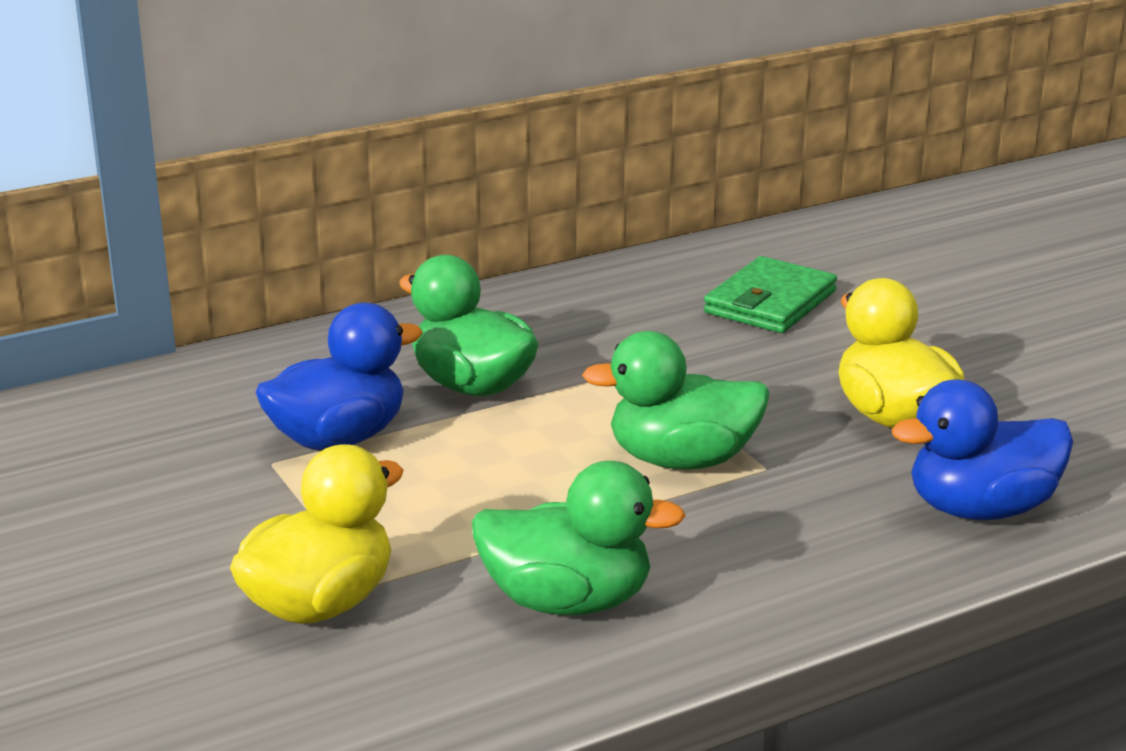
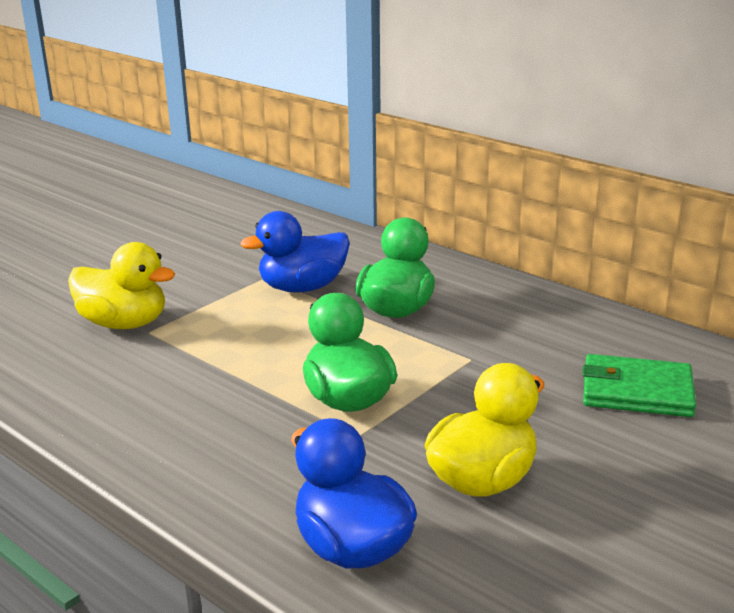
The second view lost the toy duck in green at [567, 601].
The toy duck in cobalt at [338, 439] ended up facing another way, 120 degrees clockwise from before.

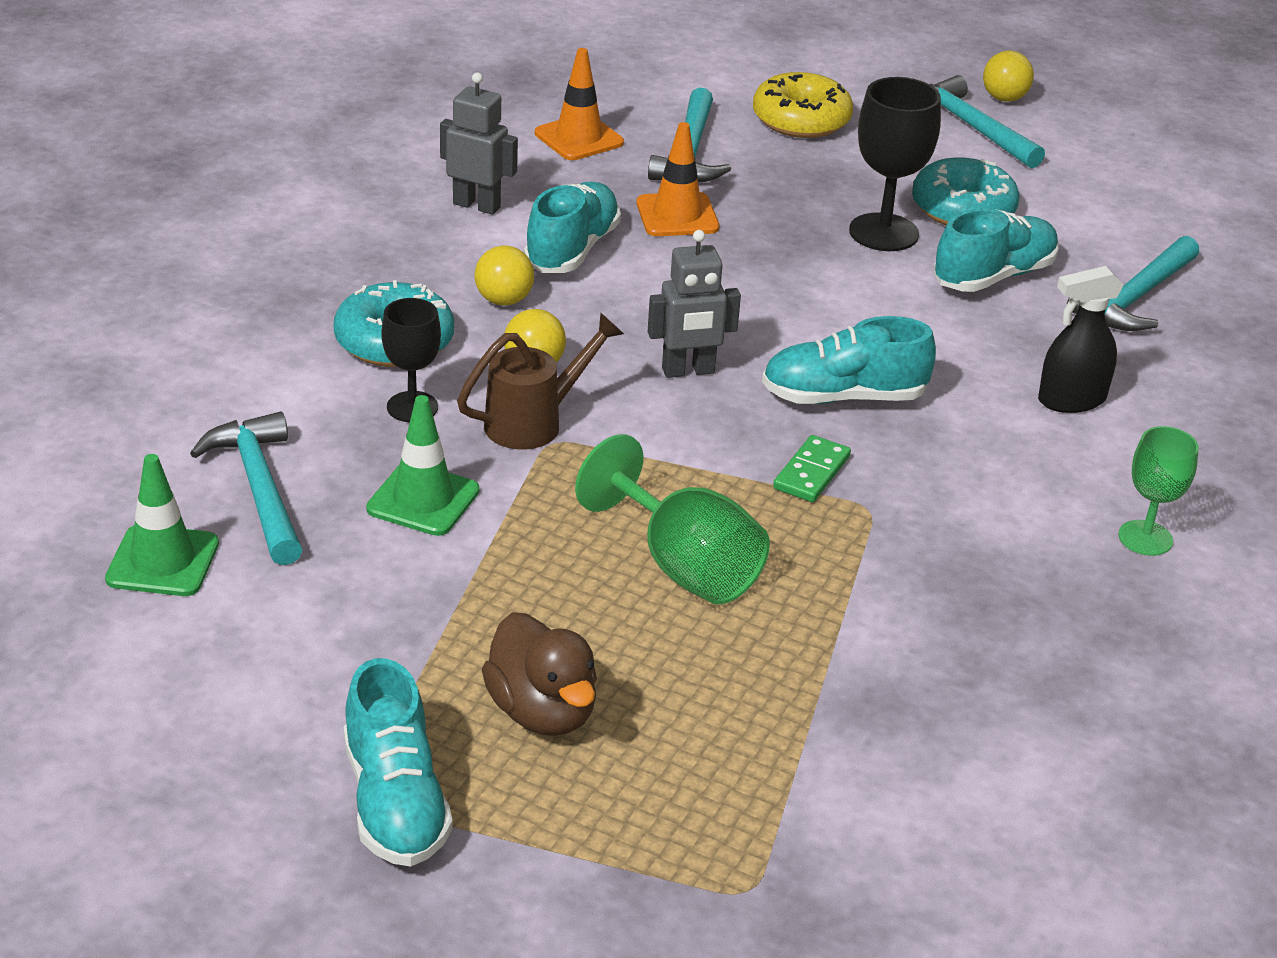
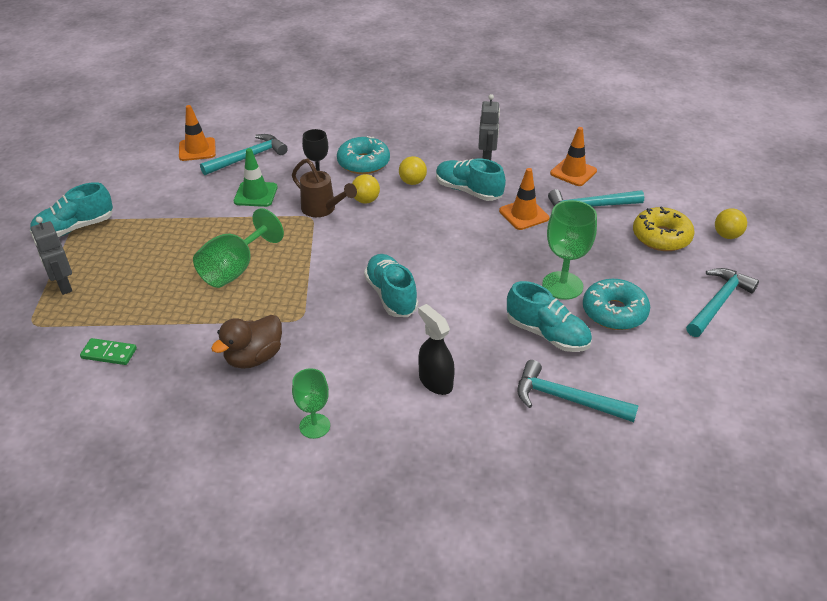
The toy duck in russet ended up elsewhere, having gone from [542, 712] to [254, 357].
The robot figure in ash-grey ended up elsewhere, having gone from [688, 371] to [63, 286].
The domino in green ended up elsewhere, having gone from [812, 473] to [109, 353].
The ball in bright yellow ended up elsewhere, having gone from [1004, 98] to [727, 235].
What was the road cone in green at [163, 561] turned into the road cone in bright orange at [197, 149].
What was the goblet in ebony at [883, 233] turned into the goblet in green at [562, 285].
The shoe in aqua at [572, 250] ended up facing another way, 150 degrees counterclockwise from before.

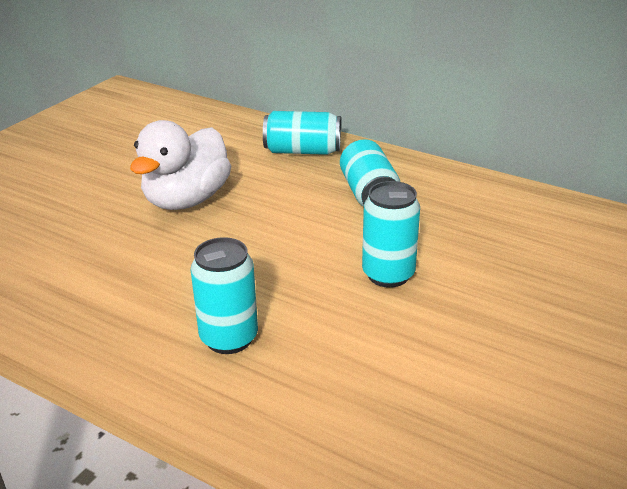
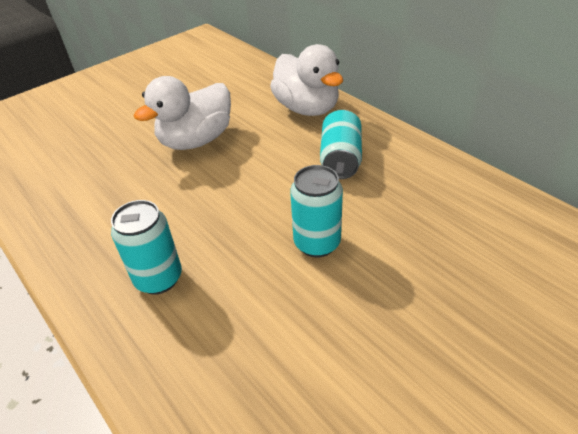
Where the can in aqua stood at [302, 151], the toy duck in white came to stand at [307, 108].

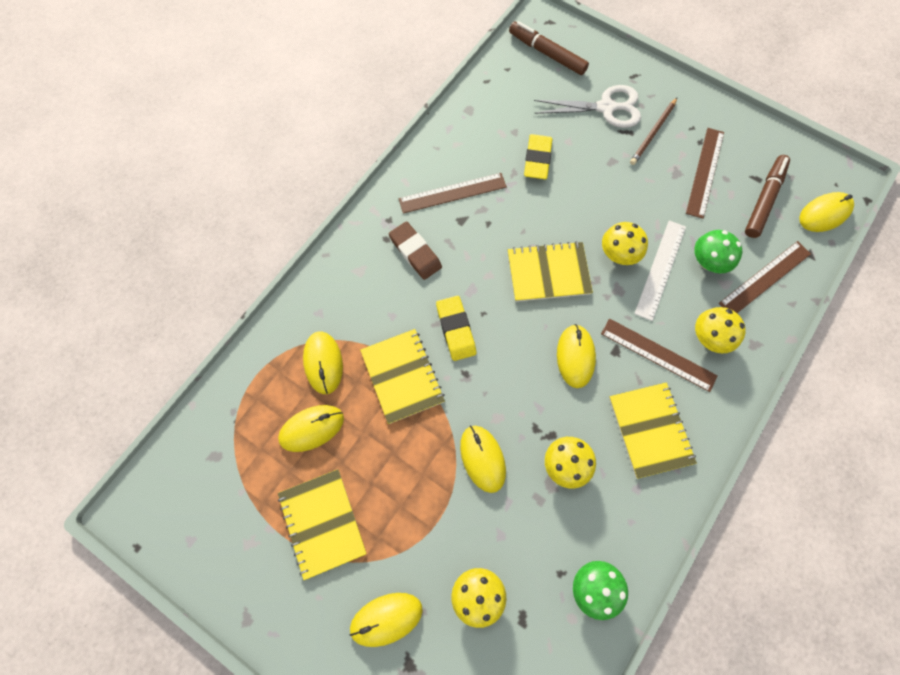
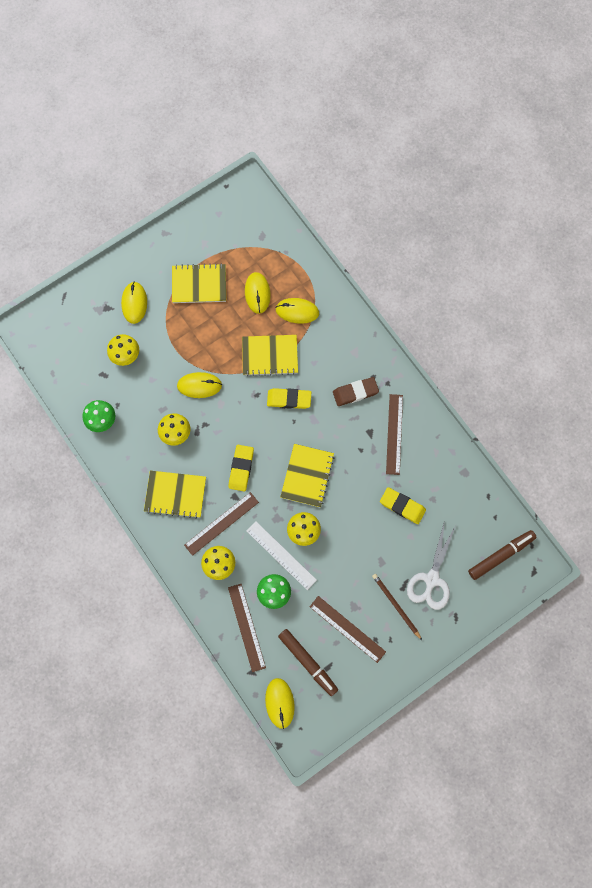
Where the computer mouse in bright yellow stood at [575, 356], the gum eraser in bright yellow came to stand at [241, 468].

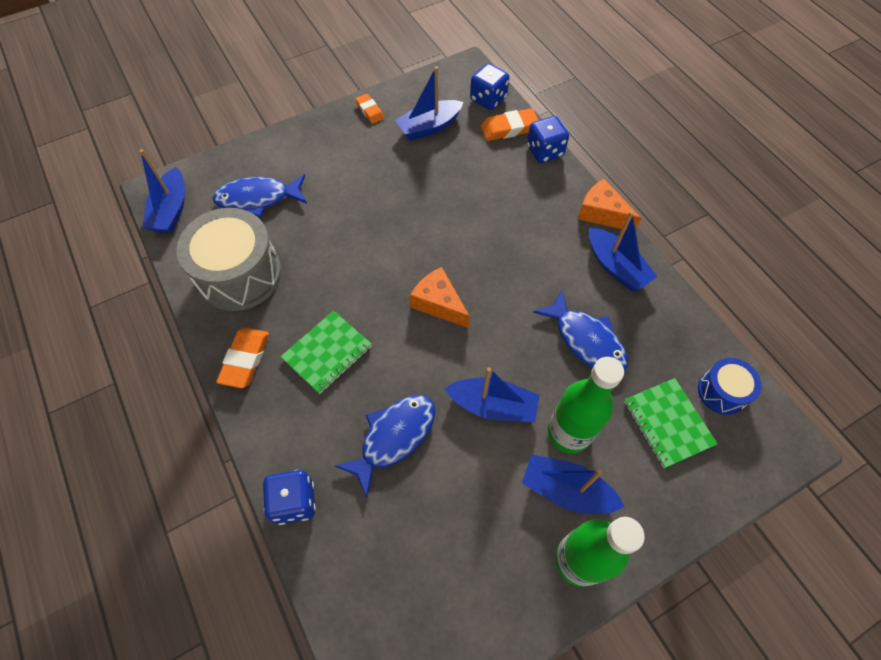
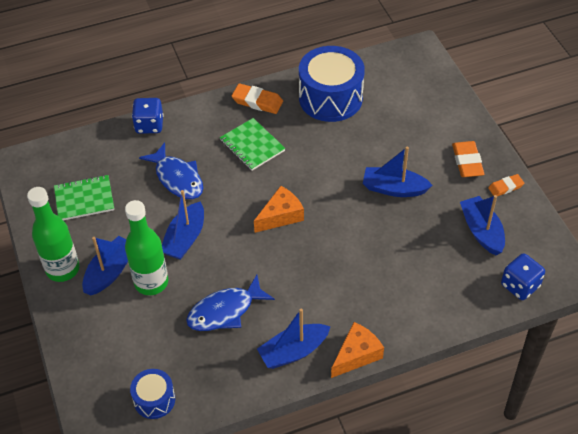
The second view lost the fish figure in cobalt at [258, 199].
The second view lost the game die in cobalt at [544, 151].
The toy boat in cobalt ended up elsewhere, having gone from [171, 210] to [394, 188].
The gum eraser in bright orange ended up elsewhere, having gone from [509, 128] to [467, 162].
The exercise book in green ended up elsewhere, having gone from [667, 423] to [84, 199].
What was the toy drum in ash-grey at [239, 274] turned into the toy drum in cobalt at [330, 98].

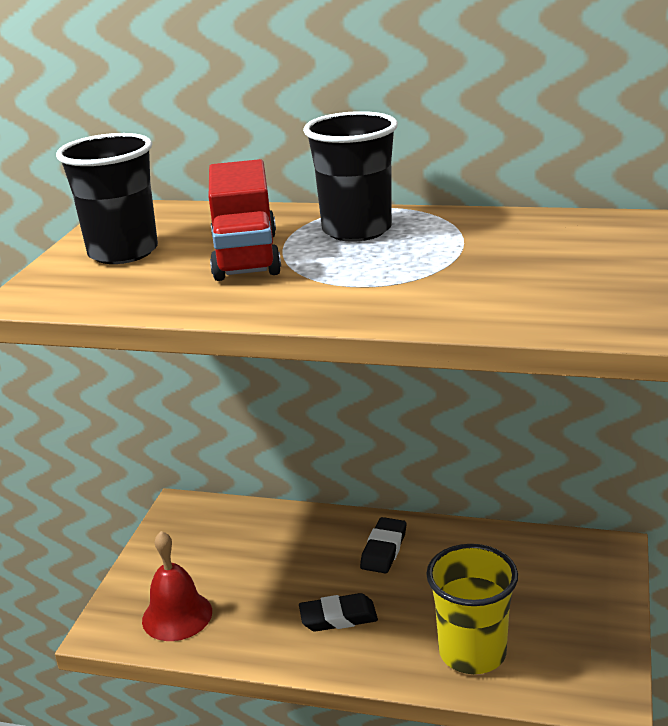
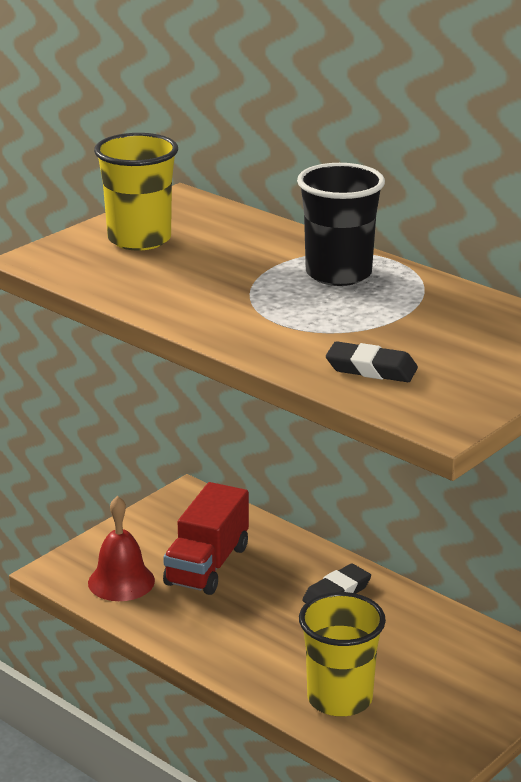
The toy truck in red ended up elsewhere, having gone from [246, 256] to [207, 565].
The gum eraser in ebony ended up elsewhere, having gone from [338, 617] to [371, 369].
What was the beaker in ebony at [123, 252] turned into the beaker in bright yellow at [139, 239].

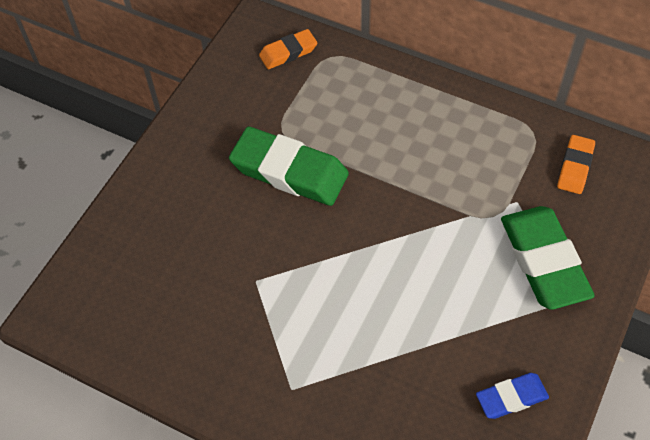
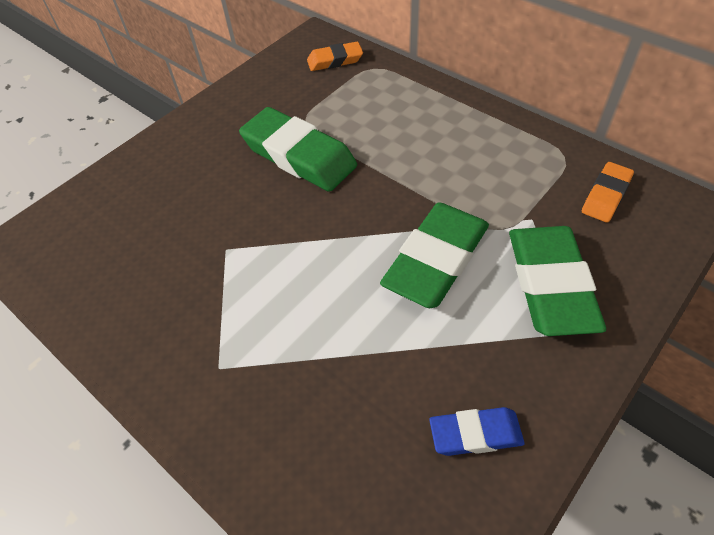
The second view gained the gum eraser in green at [436, 260].

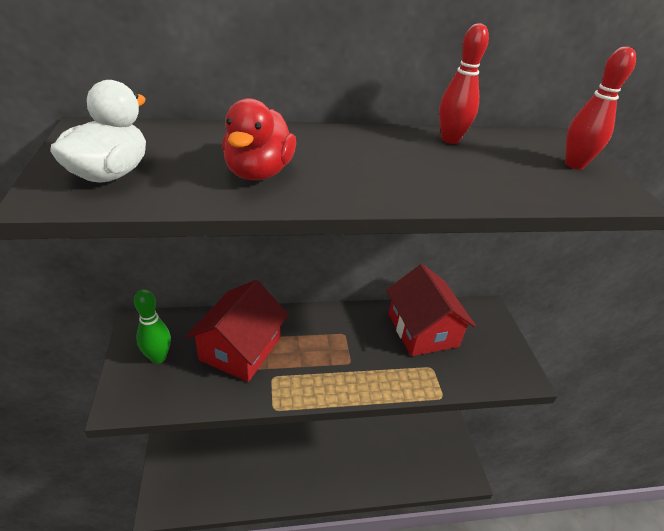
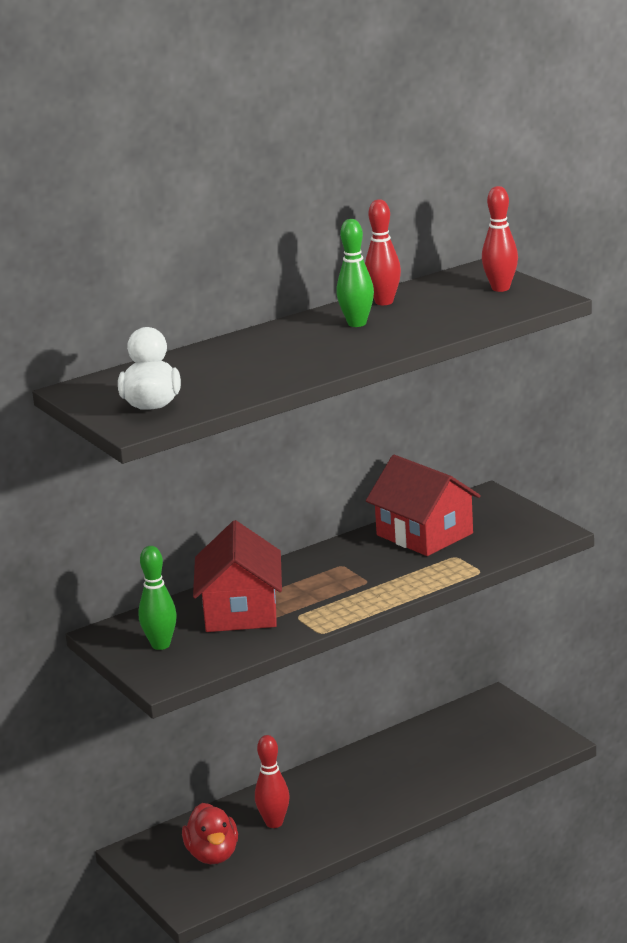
The second view gained the skittle in red at [274, 823].
The second view gained the skittle in green at [357, 323].
The toy duck in red ended up elsewhere, having gone from [258, 172] to [213, 855].

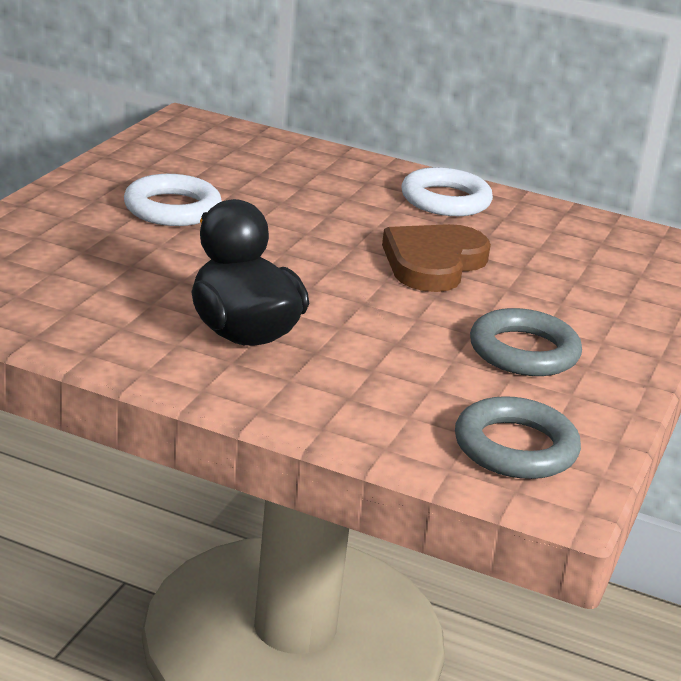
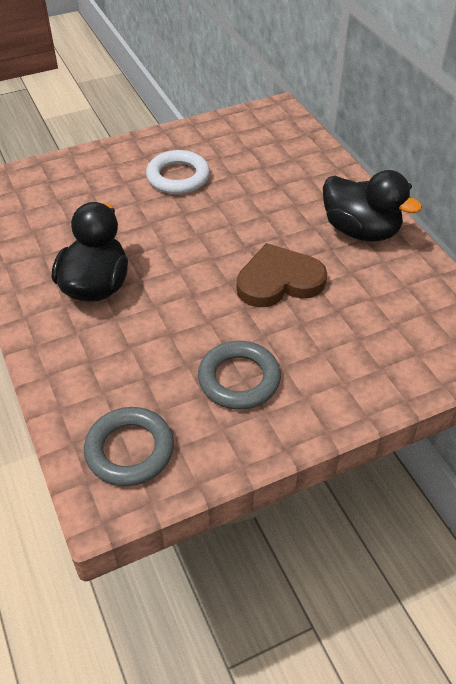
Where the hoop in white stood at [445, 200], the toy duck in ebony came to stand at [360, 231].

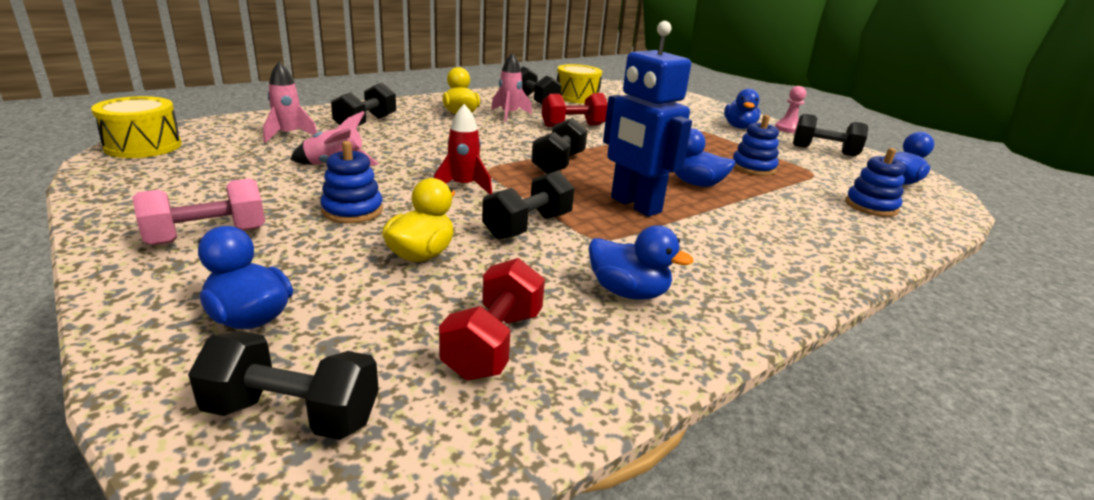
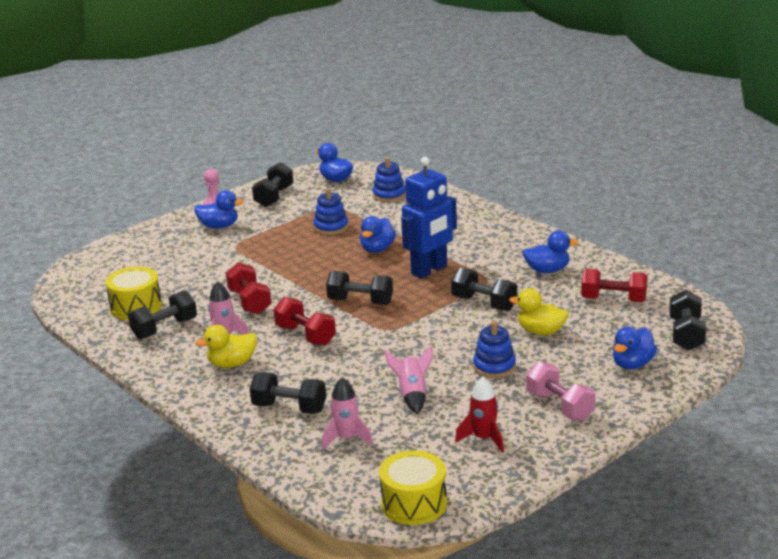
The second view gained the hand weight in red at [305, 335].
The toy rocket in red ended up elsewhere, having gone from [463, 186] to [484, 439].
The toy duck in cobalt at [628, 292] ended up facing another way, 60 degrees clockwise from before.

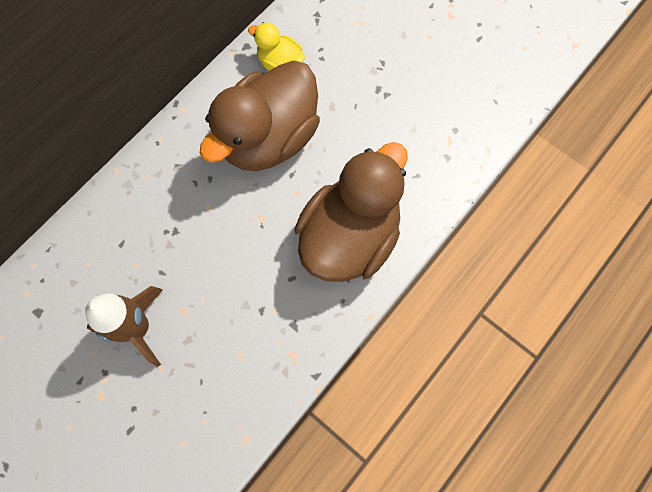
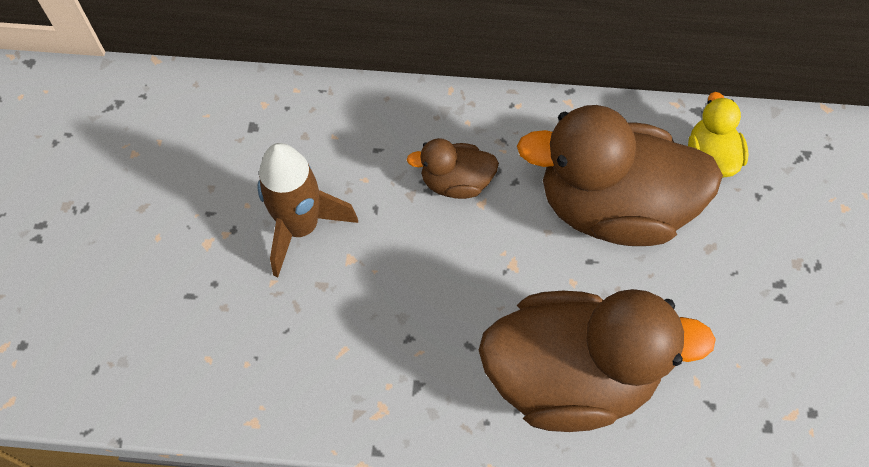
The second view gained the toy duck in russet at [456, 183].

